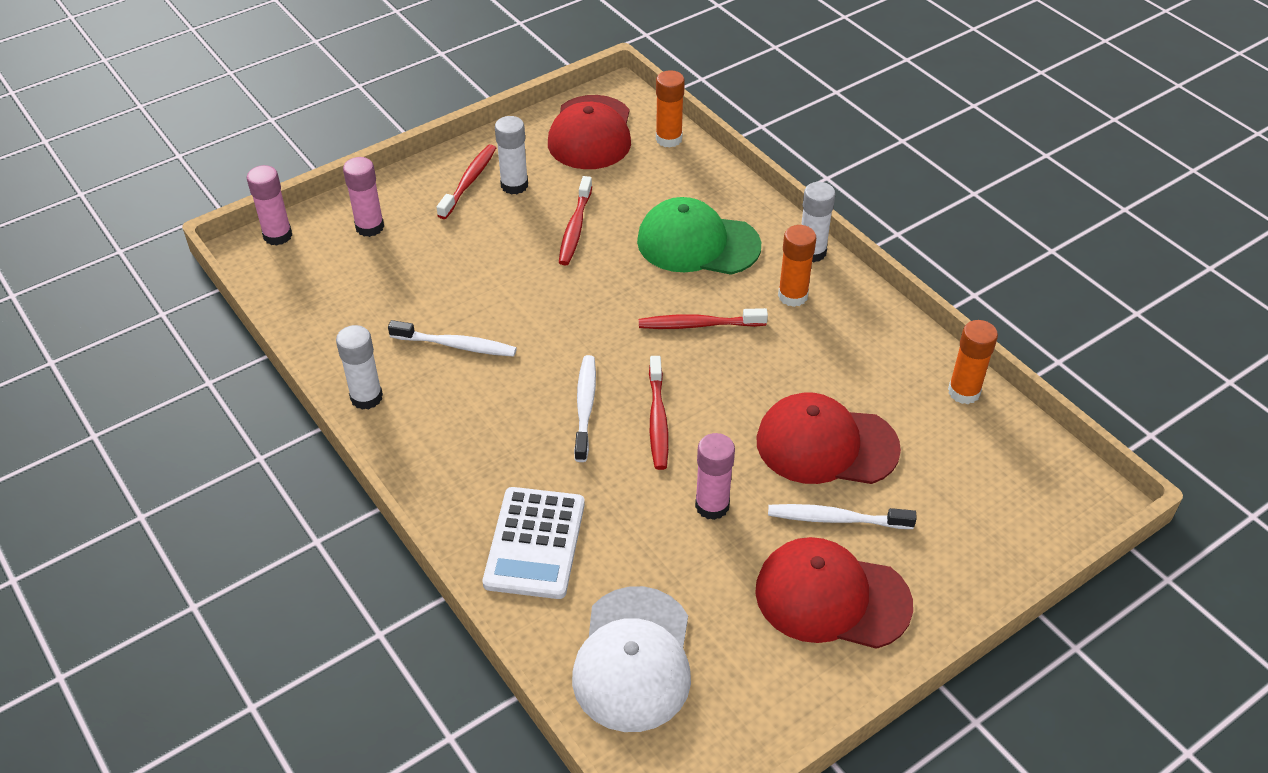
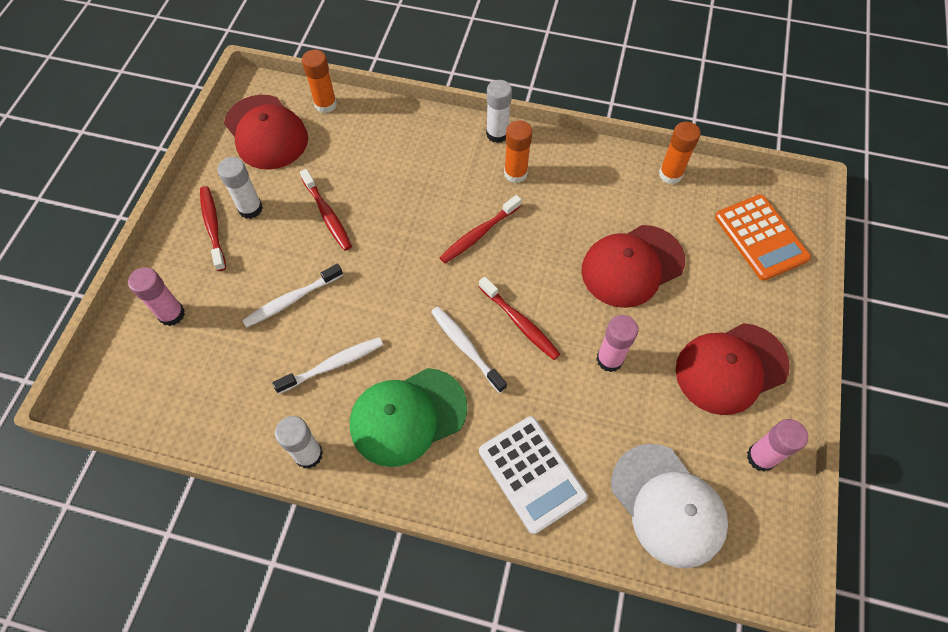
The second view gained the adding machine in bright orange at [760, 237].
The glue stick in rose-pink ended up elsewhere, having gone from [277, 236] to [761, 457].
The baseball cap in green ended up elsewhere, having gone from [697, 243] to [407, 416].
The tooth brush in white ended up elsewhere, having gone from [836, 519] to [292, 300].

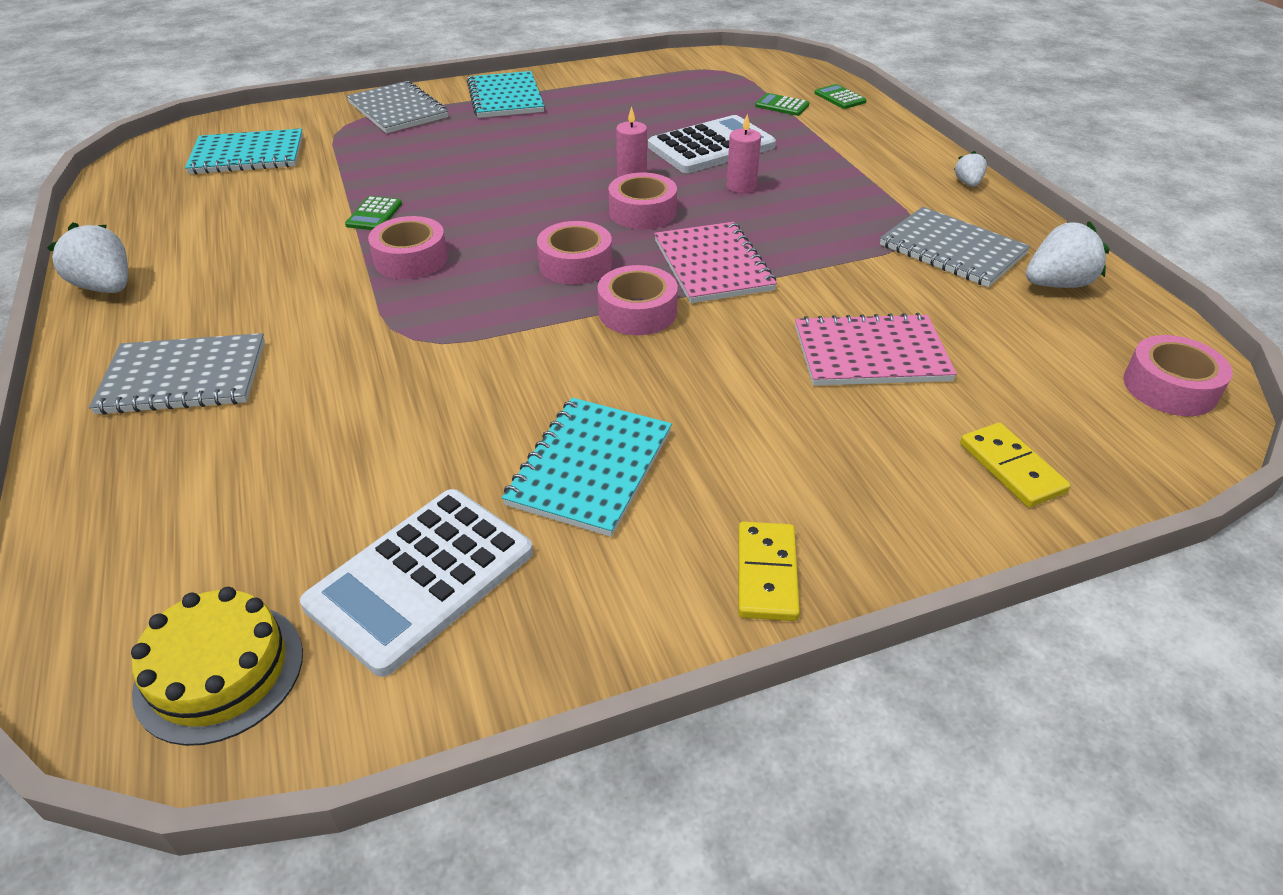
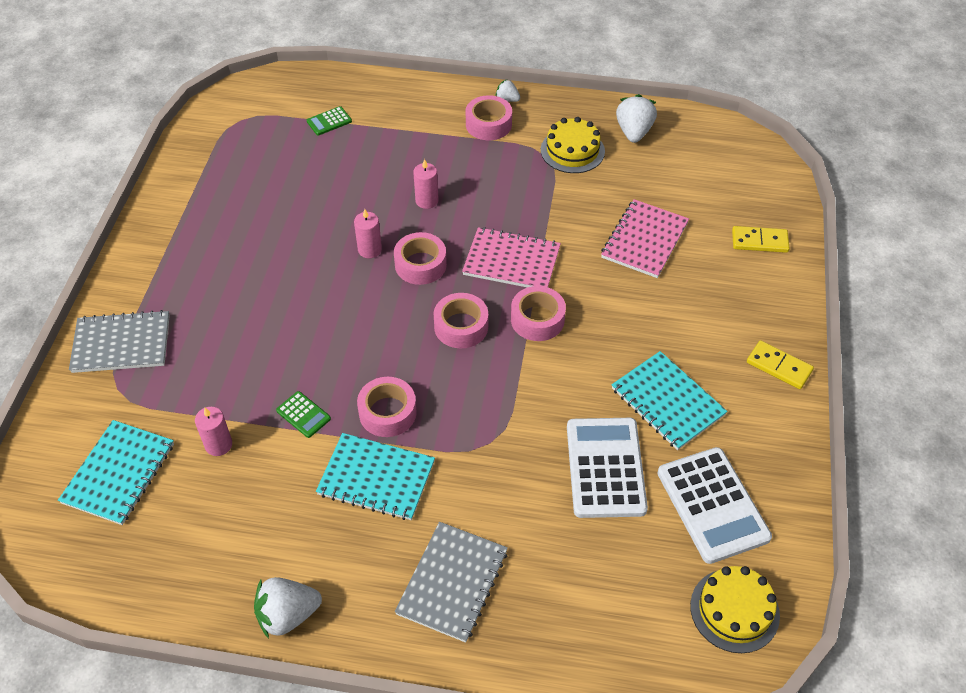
The second view lost the adding machine in green at [839, 98].
The second view gained the pillar candle in rose-pink at [218, 444].
The exercise book in aqua ended up elsewhere, having gone from [505, 97] to [376, 478].
The adding machine in white ended up elsewhere, having gone from [711, 146] to [605, 468].
The sticky tape in rose-pink ended up elsewhere, having gone from [1169, 387] to [488, 124].
Where the exercise book in ash-grey stood at [952, 250], the layer cake in bright yellow came to stand at [572, 150].

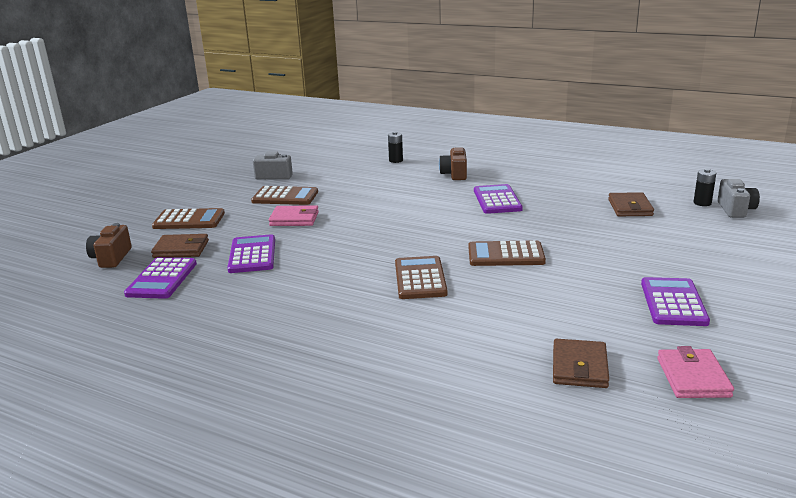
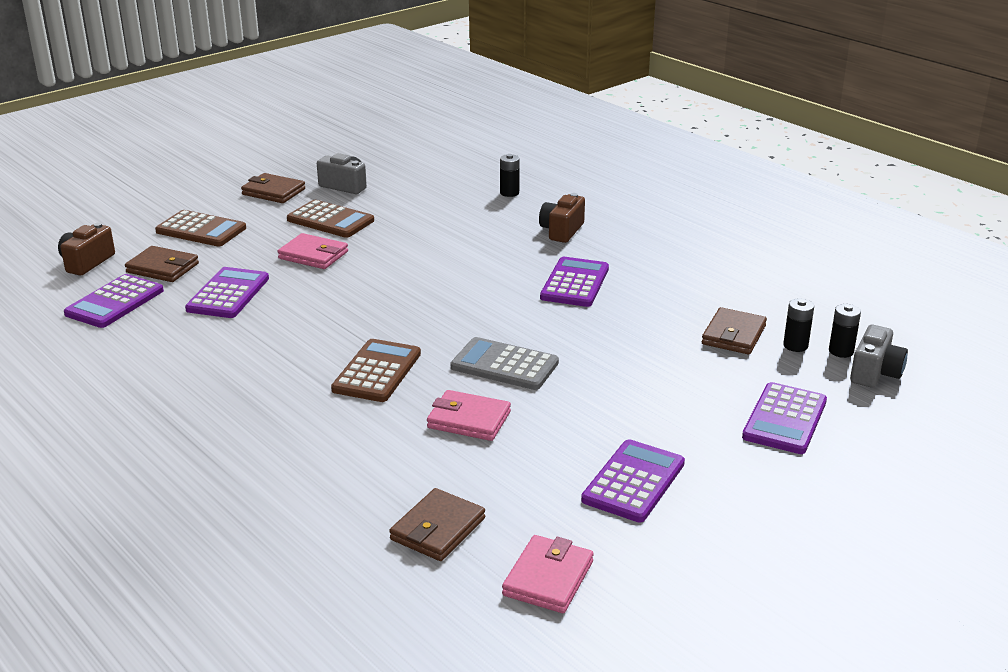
The second view gained the billfold in russet at [273, 192].
The second view gained the billfold in rose-pink at [469, 420].
The second view gained the adding machine in violet at [784, 419].
The second view gained the AA battery in ebony at [795, 346].
What was the adding machine in russet at [505, 255] turned into the adding machine in ash-grey at [504, 365].

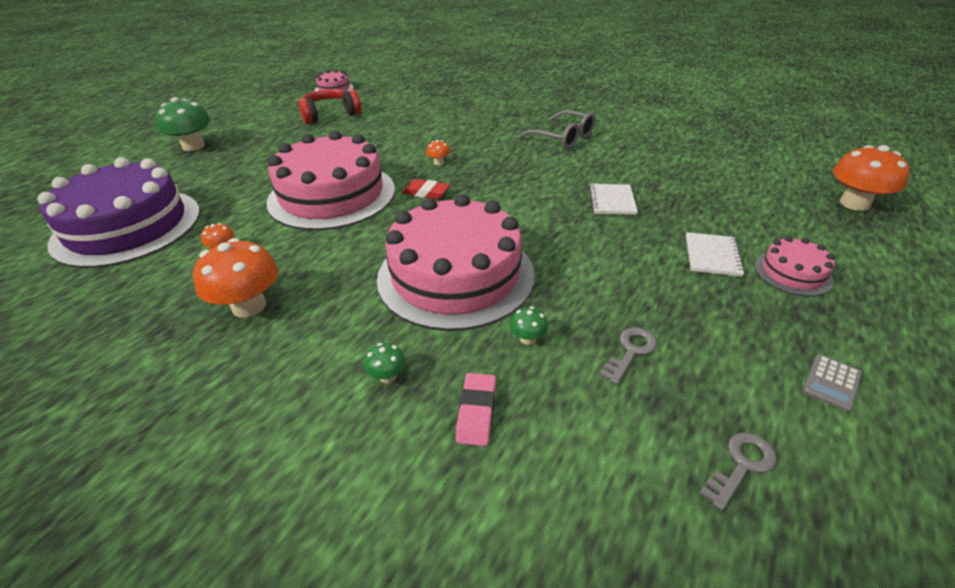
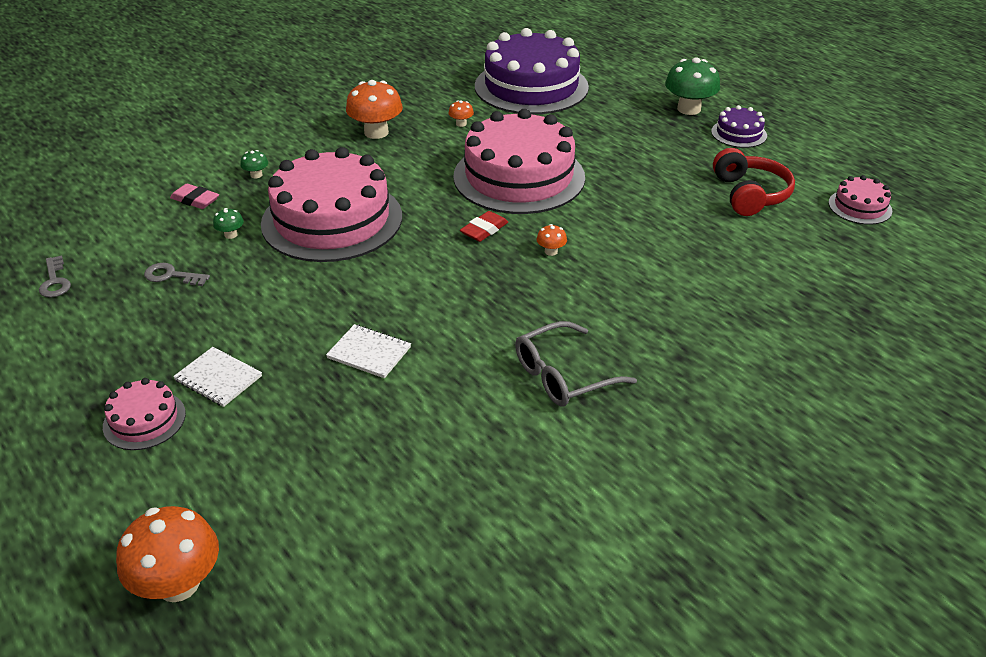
The second view lost the adding machine in ash-grey at [831, 383].
The second view gained the layer cake in violet at [739, 133].
The key in ash-grey at [630, 351] ended up facing another way, 135 degrees clockwise from before.

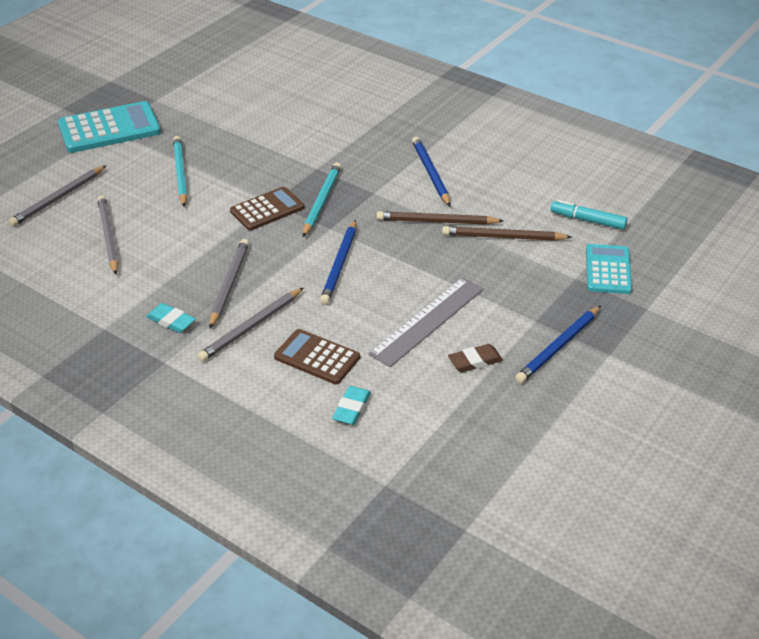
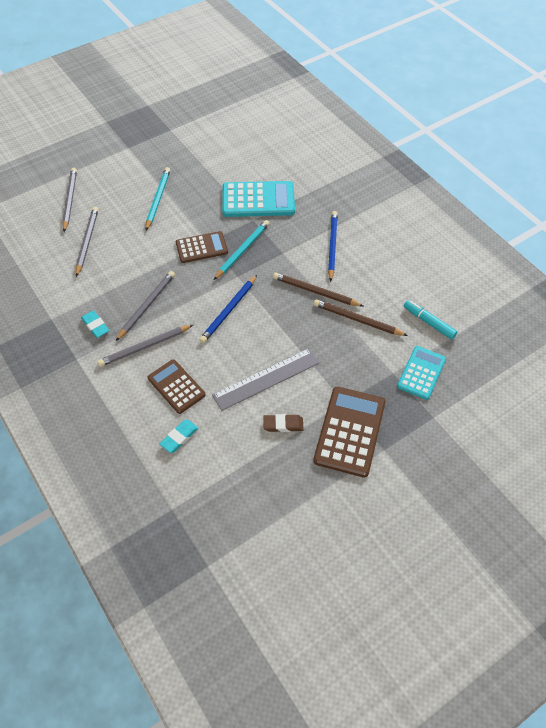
The adding machine in aqua ended up elsewhere, having gone from [109, 128] to [258, 200].
Where the lead pencil in cobalt stood at [559, 347], the adding machine in russet came to stand at [349, 431].
The lead pencil in ash-grey at [58, 198] ended up facing another way, 120 degrees clockwise from before.

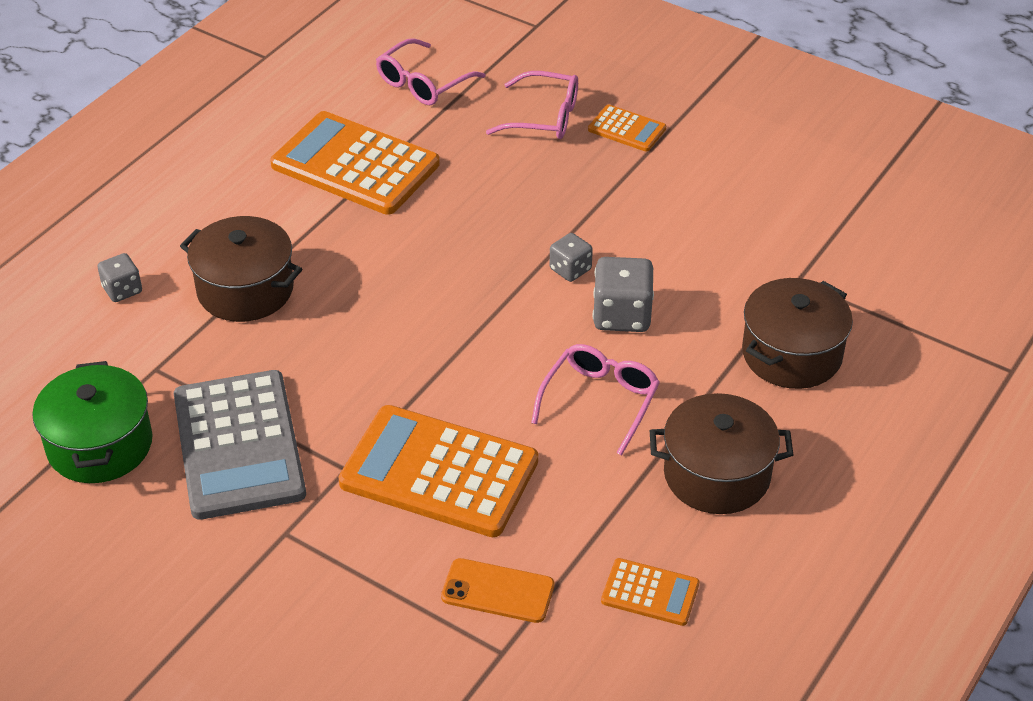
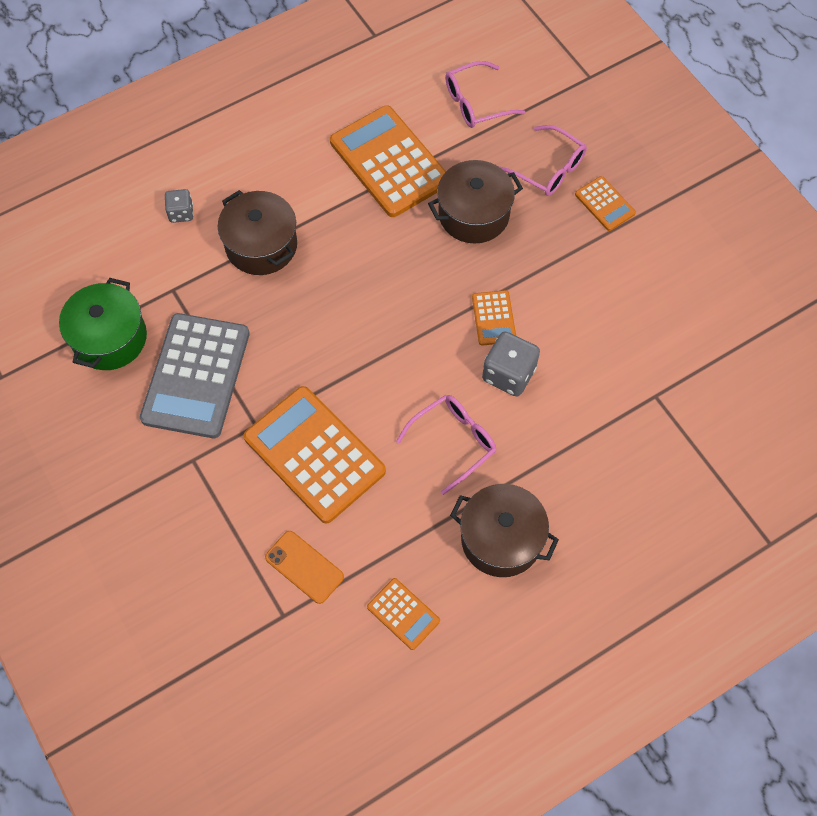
The pot in russet ended up elsewhere, having gone from [791, 354] to [473, 214].
Where the game die in ash-grey stood at [570, 269], the adding machine in bright orange came to stand at [493, 318].

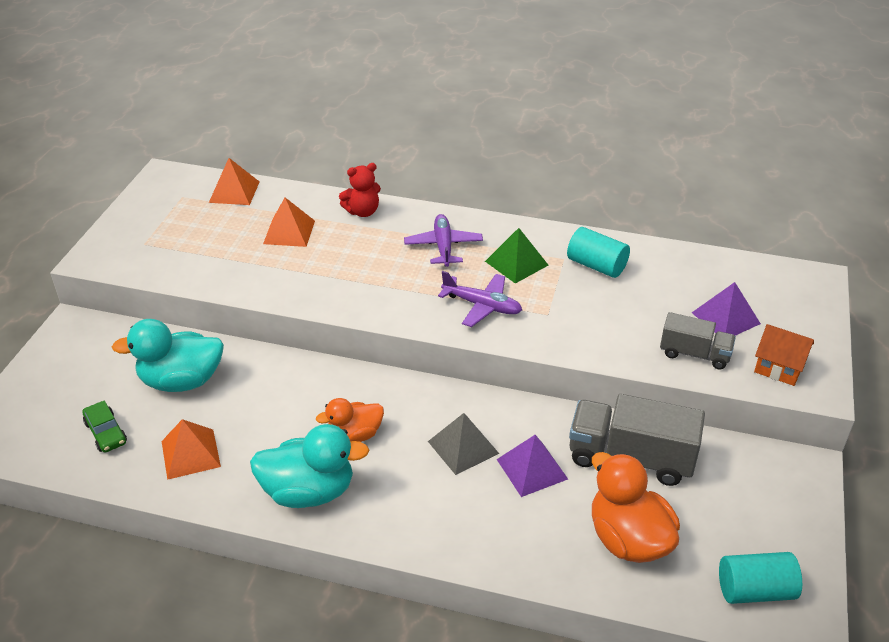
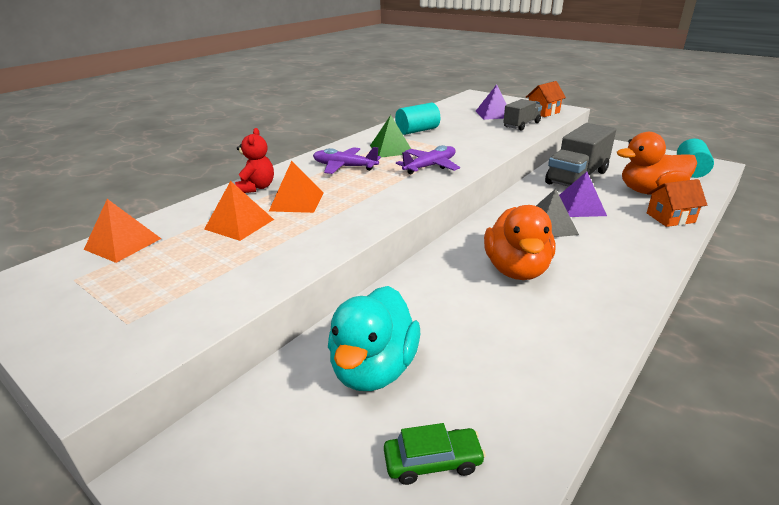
The second view lost the toy duck in aqua at [309, 491].
The second view gained the cottage in bright orange at [670, 218].
The pyramid shape in bright orange ended up elsewhere, having gone from [191, 454] to [297, 201].
The size of the toy duck in bright orange at [354, 435] changed by a factor of 1.61.

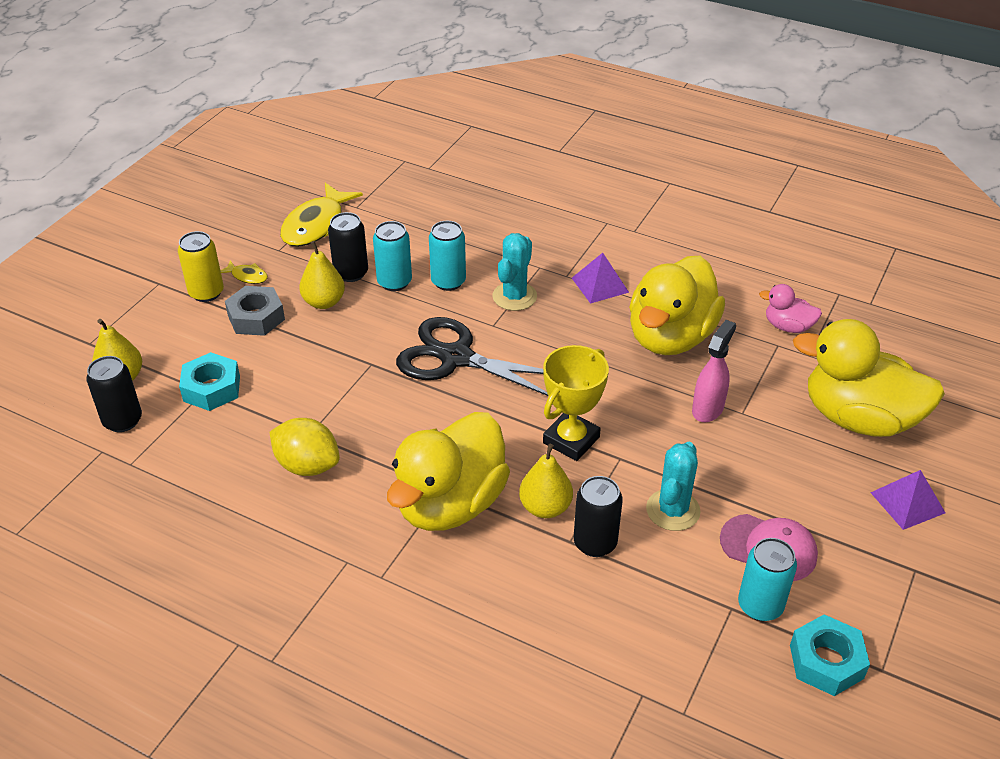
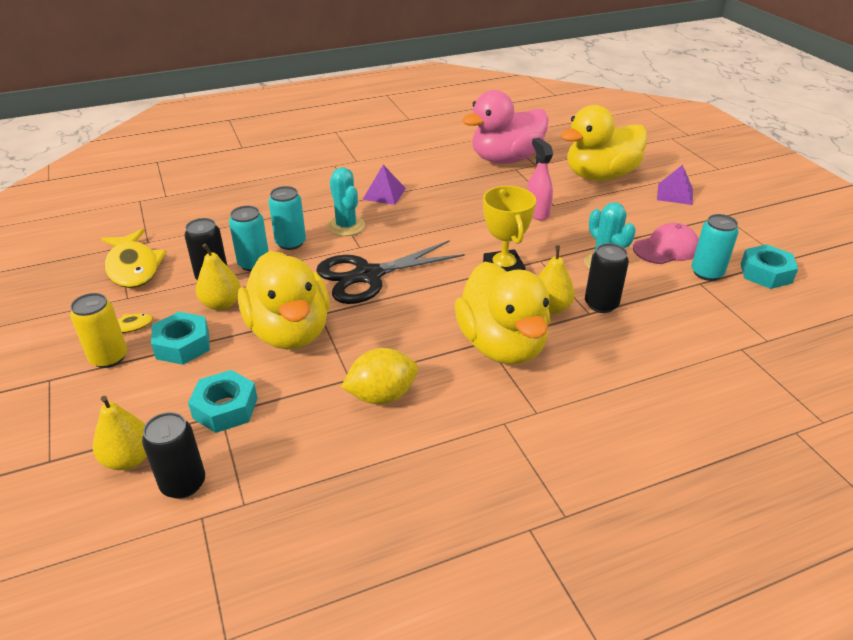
The toy duck in bright yellow ended up elsewhere, having gone from [670, 337] to [290, 332].
What was the nut in ash-grey at [256, 317] turned into the nut in aqua at [182, 345].
The size of the toy duck in rose-pink at [788, 326] changed by a factor of 2.16.

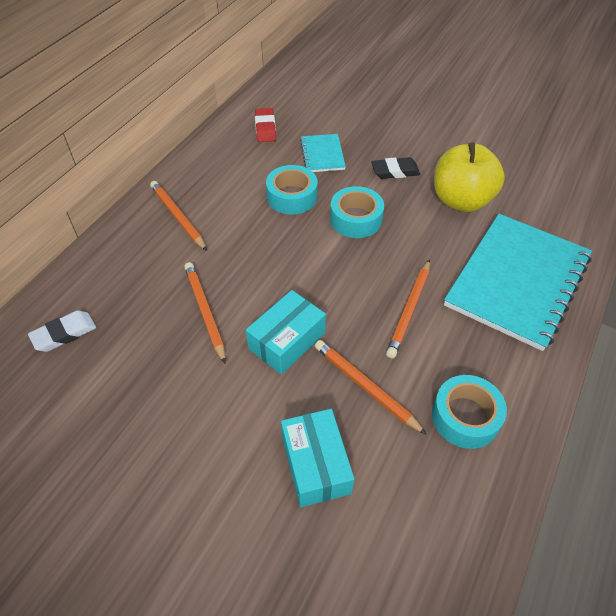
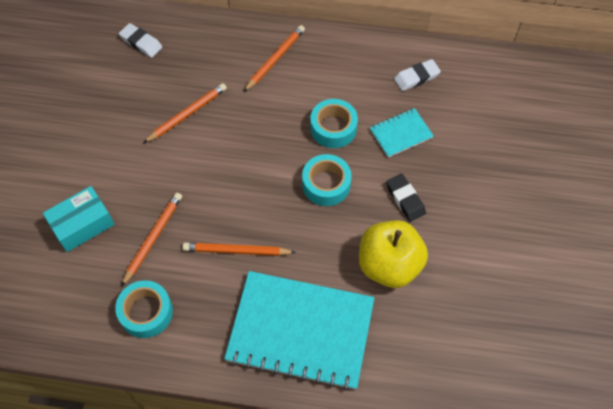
The second view lost the parcel in aqua at [287, 341].
What was the gum eraser in red at [265, 128] turned into the gum eraser in white at [416, 77].

